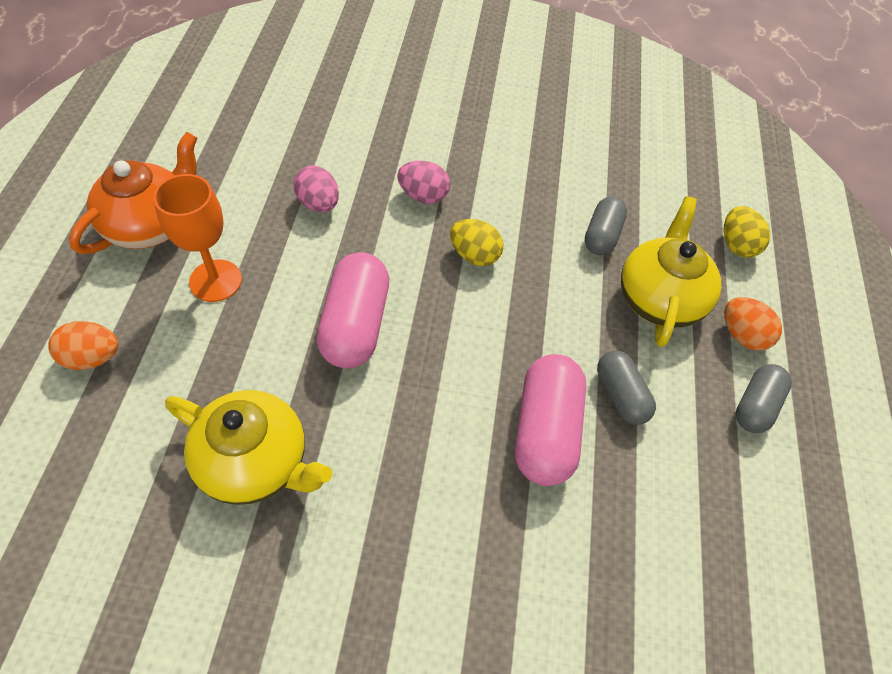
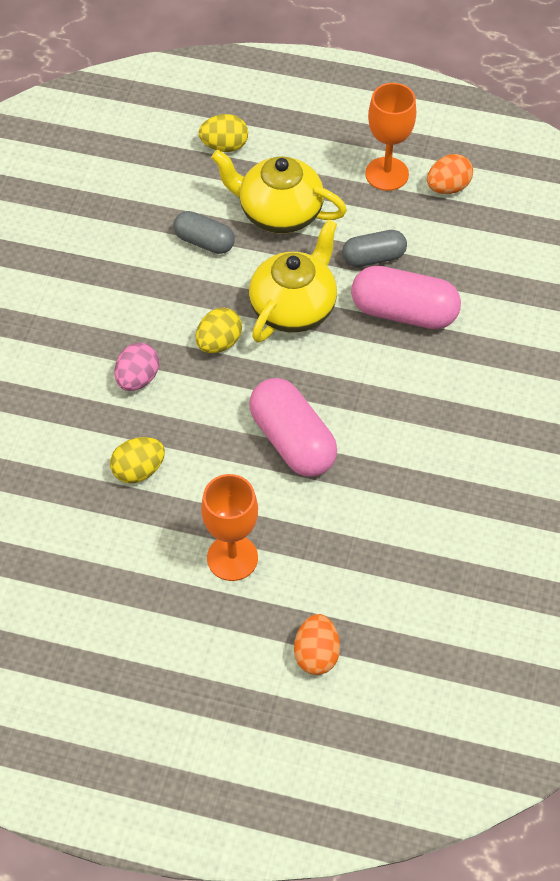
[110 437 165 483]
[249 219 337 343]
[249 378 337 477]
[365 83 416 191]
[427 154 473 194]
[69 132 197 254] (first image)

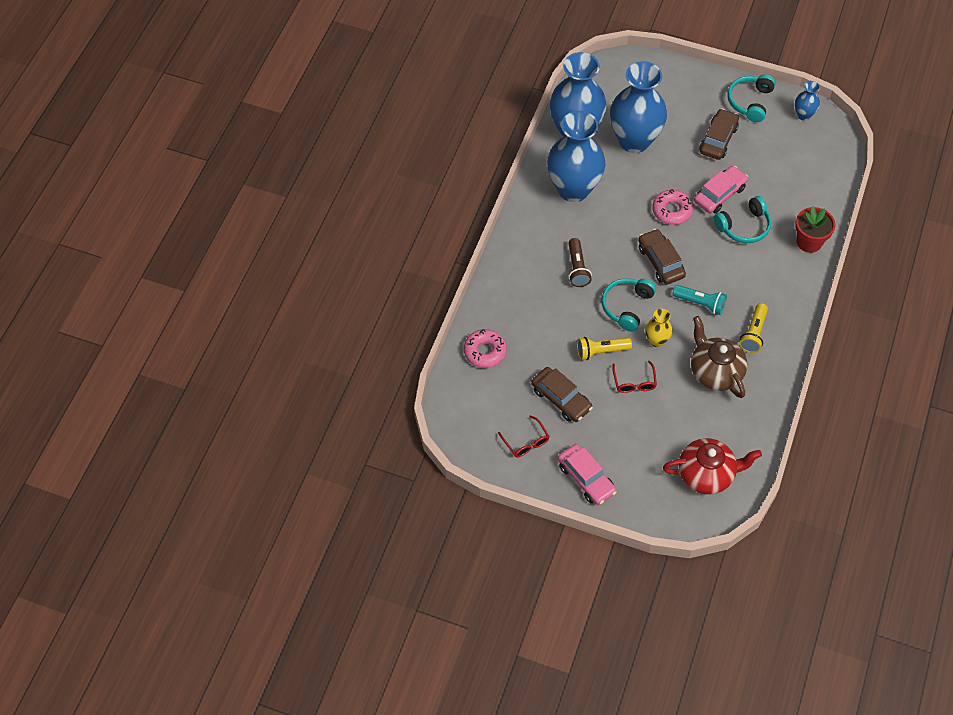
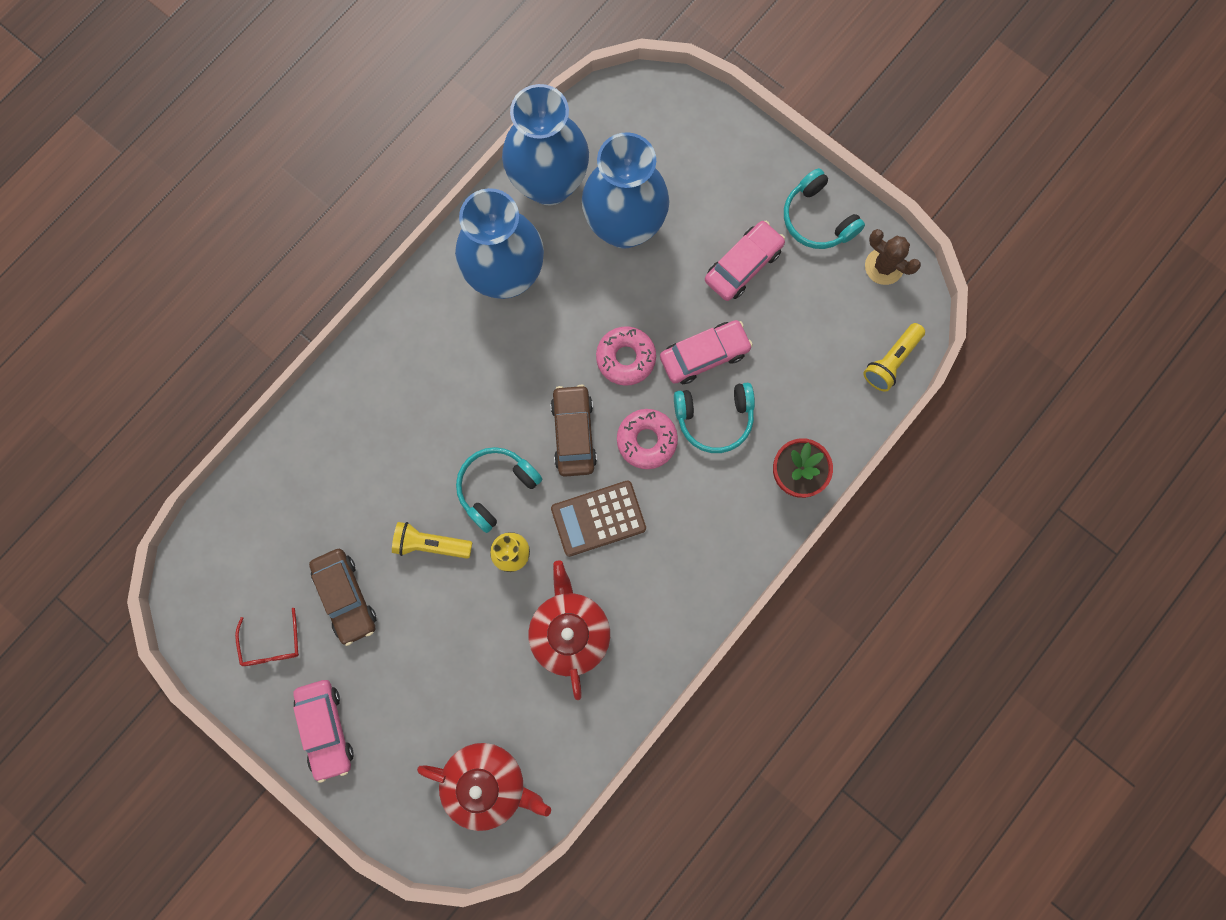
[528 560 610 700]
[551 481 646 557]
[617 409 678 469]
[705 221 785 301]
[784 168 865 249]
[863 323 925 392]
[865 229 921 285]
[569 238 592 287] (first image)
[612 361 657 393] (first image)

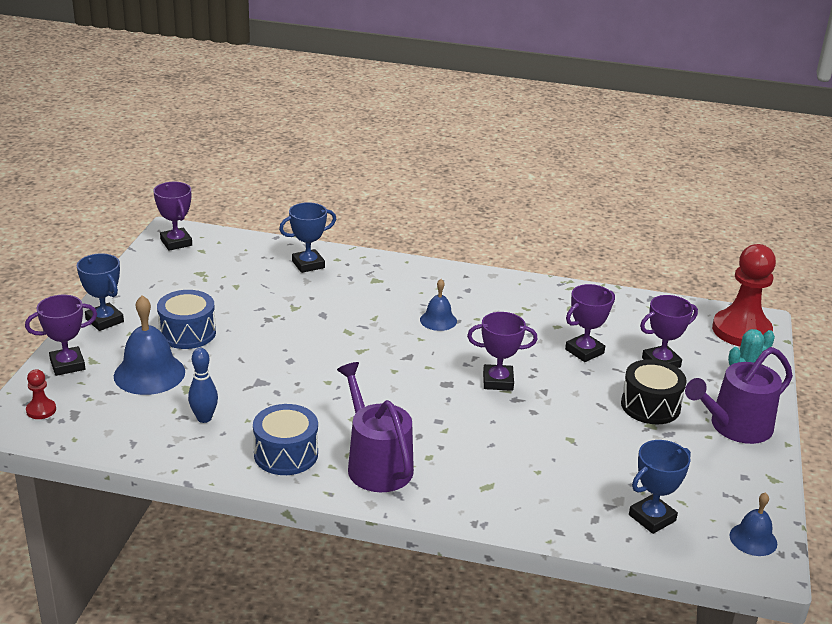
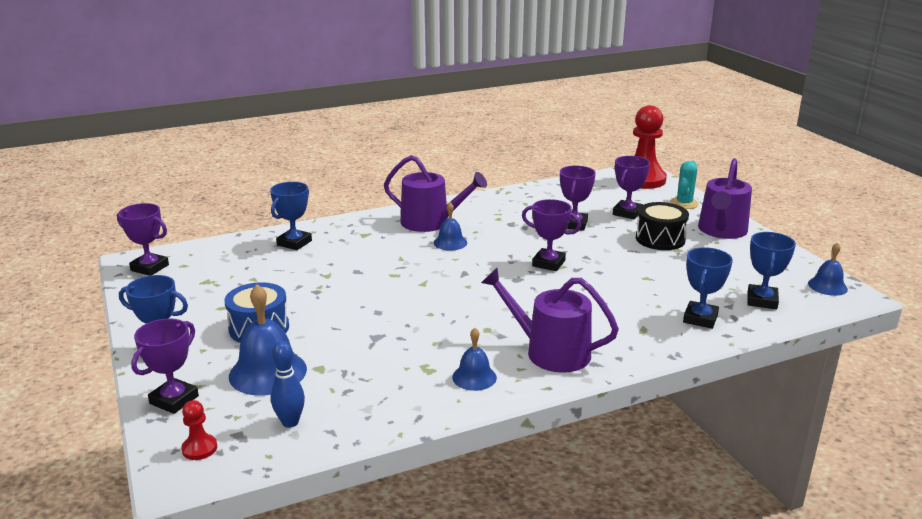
[271 341 305 428]
[384 155 487 232]
[452 328 497 391]
[522 199 581 271]
[683 247 733 329]

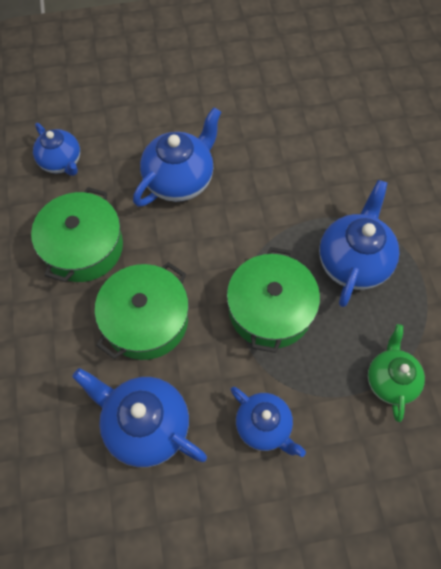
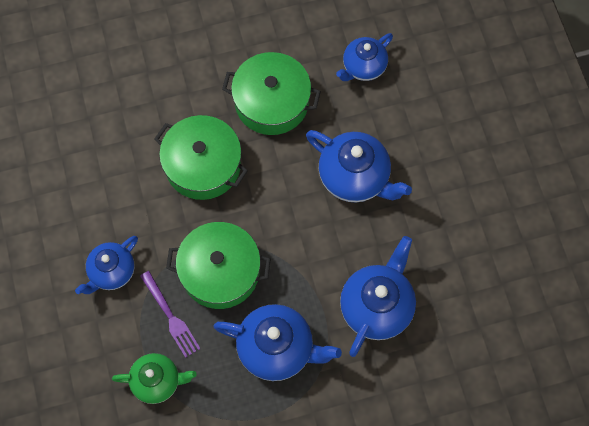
[140 271 201 358]
[340 236 416 357]

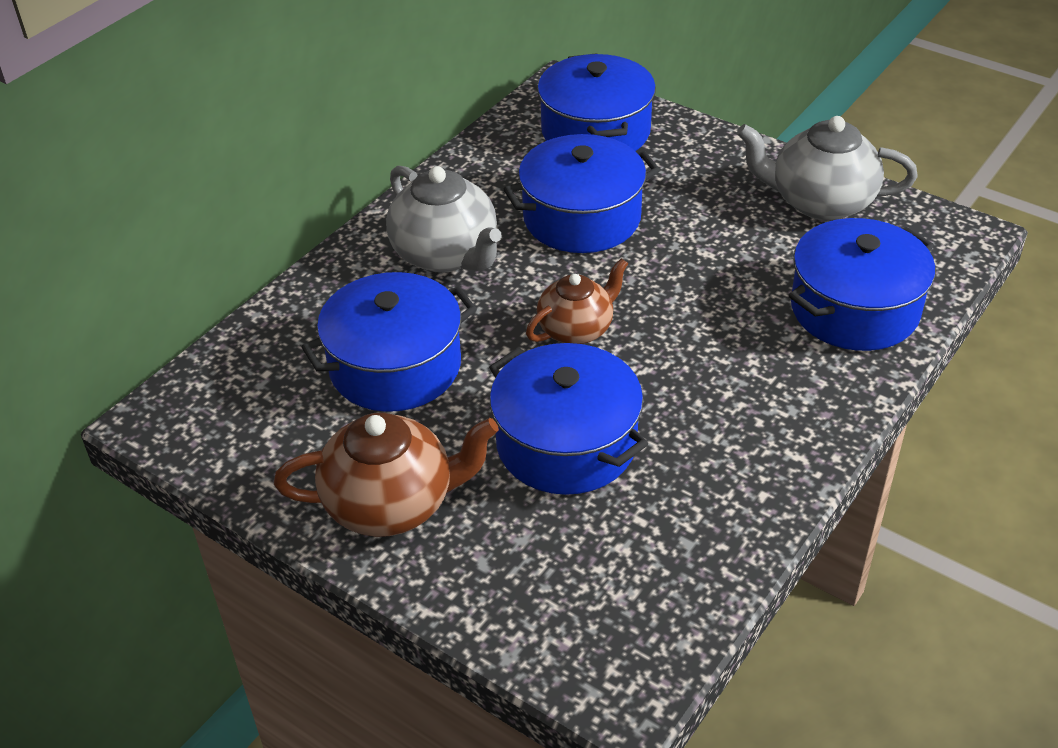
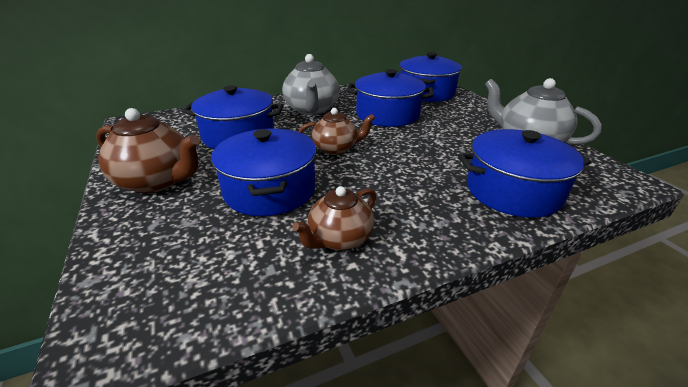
[292 186 376 250]

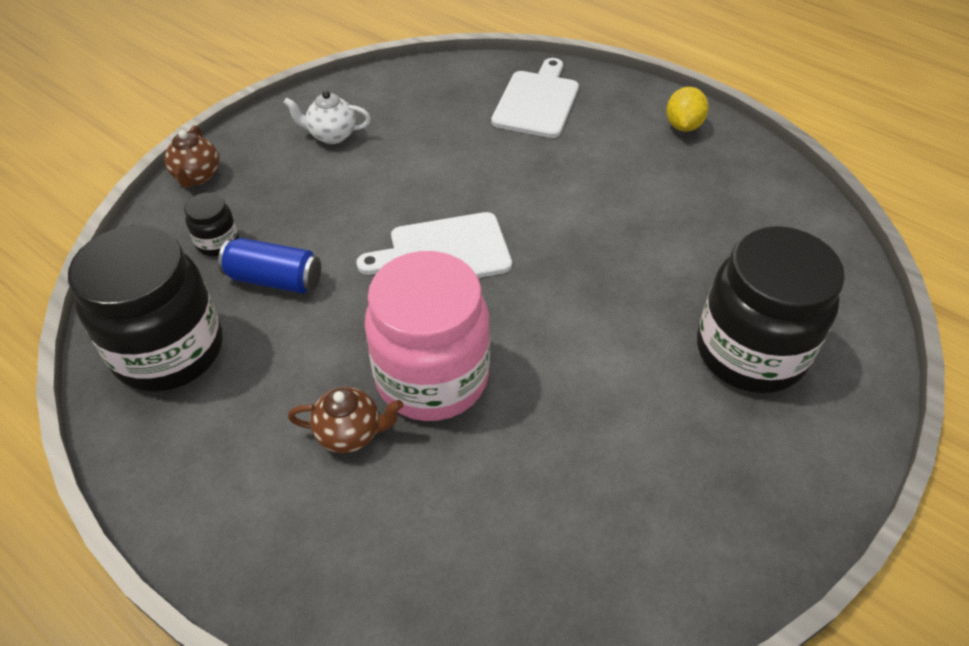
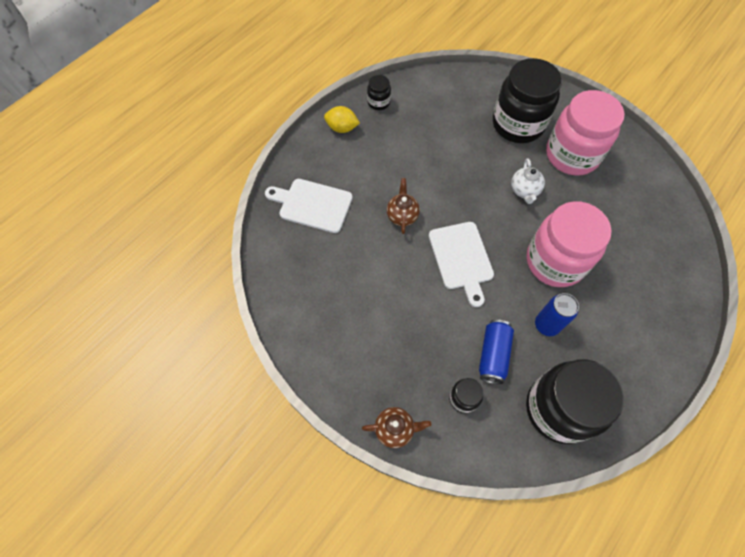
[367 75 391 110]
[387 178 420 234]
[511 158 545 204]
[535 293 579 336]
[546 90 625 176]

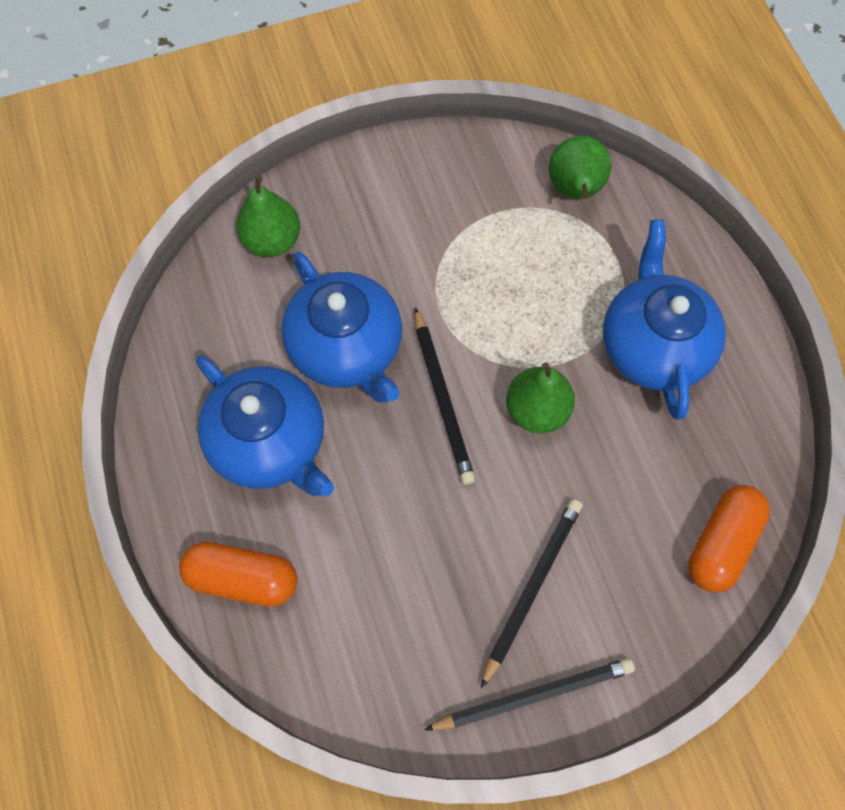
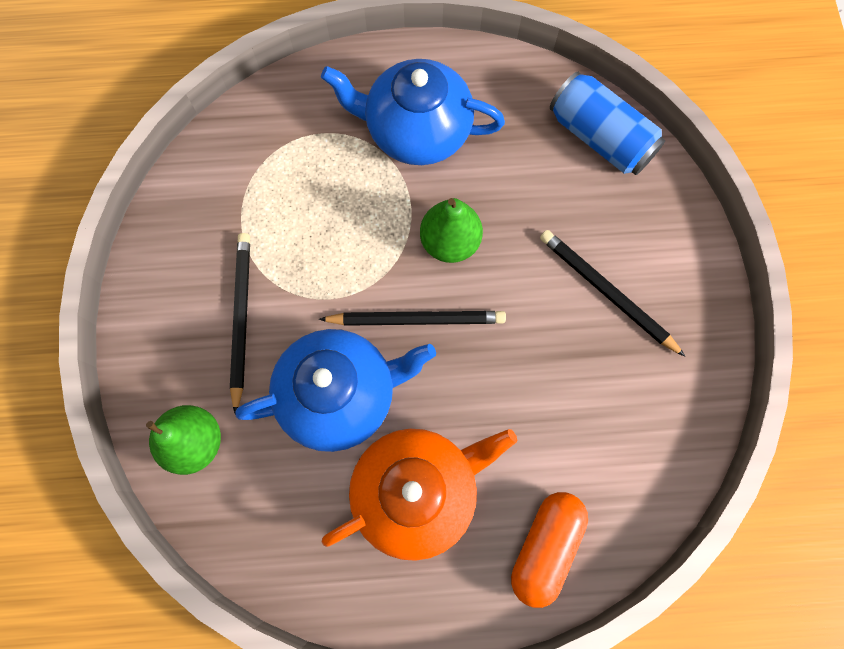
[230 233 250 413]
[322 429 517 561]
[550 72 666 175]
[549 136 611 199] (first image)

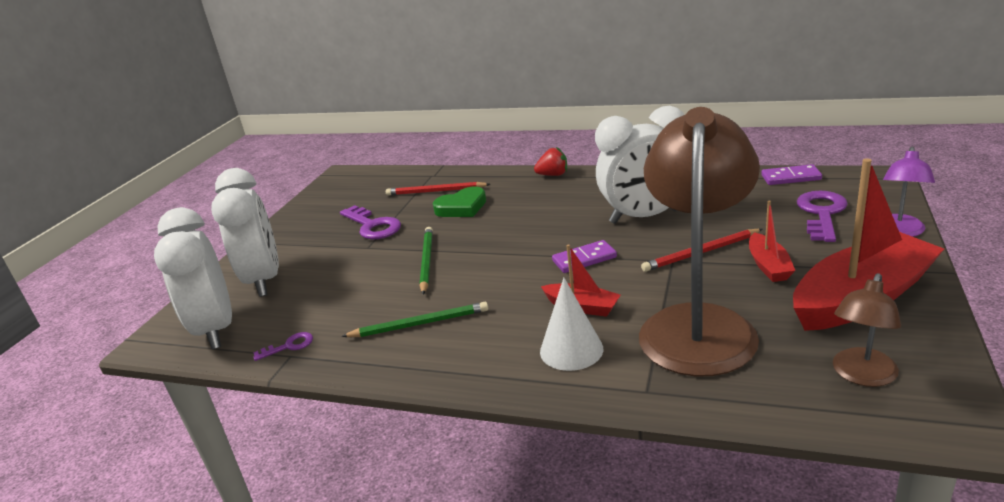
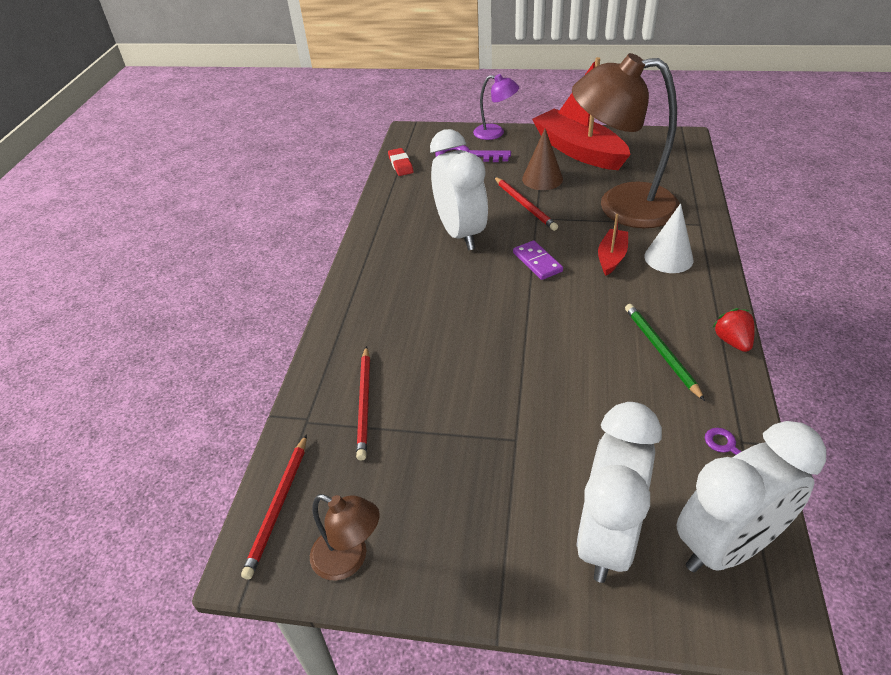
[241 434 307 579]
[310 494 380 581]
[388 148 413 176]
[522 129 563 190]
[576 402 662 583]
[712 308 755 352]
[340 205 401 239] (first image)
[419 227 433 295] (first image)
[433 186 486 217] (first image)

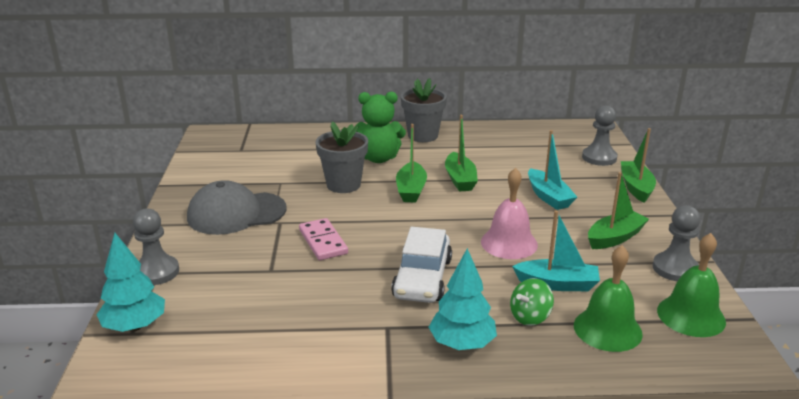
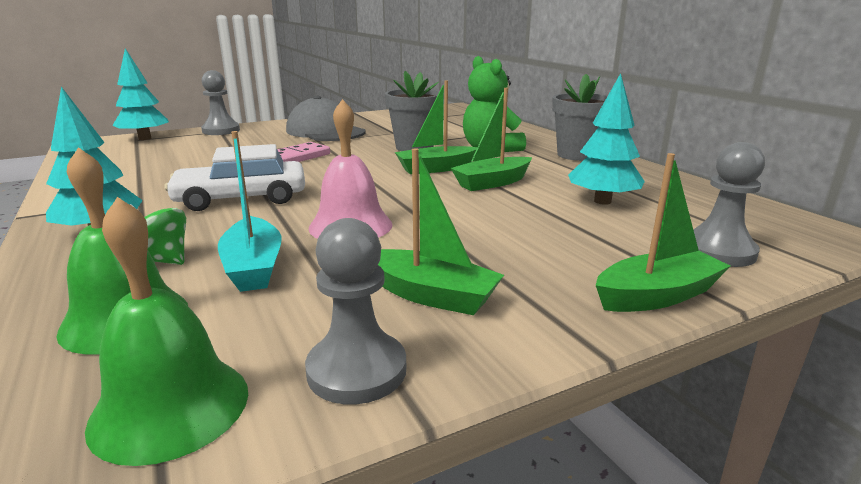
[568 73 645 205]
[528 130 577 210] (first image)

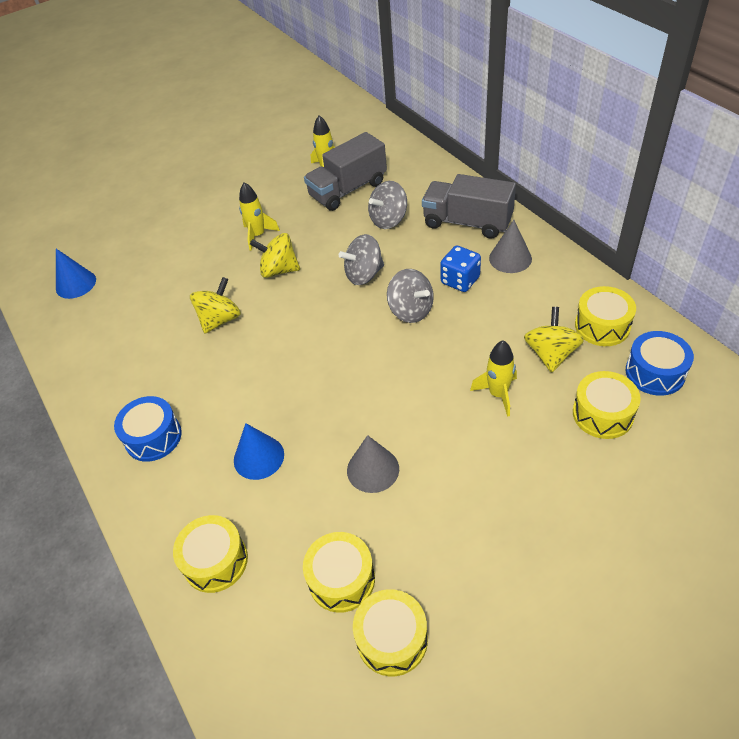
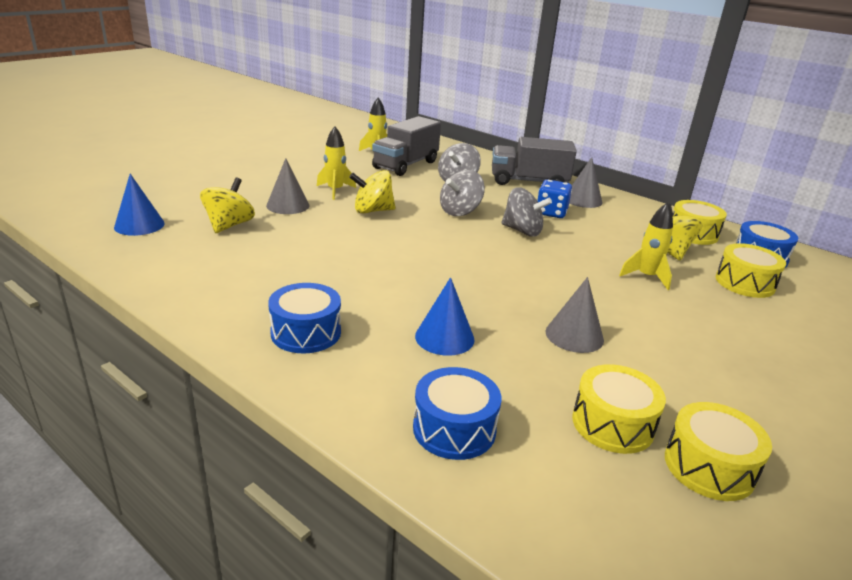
[200 177 255 233]
[266 158 310 214]
[413 367 501 460]

